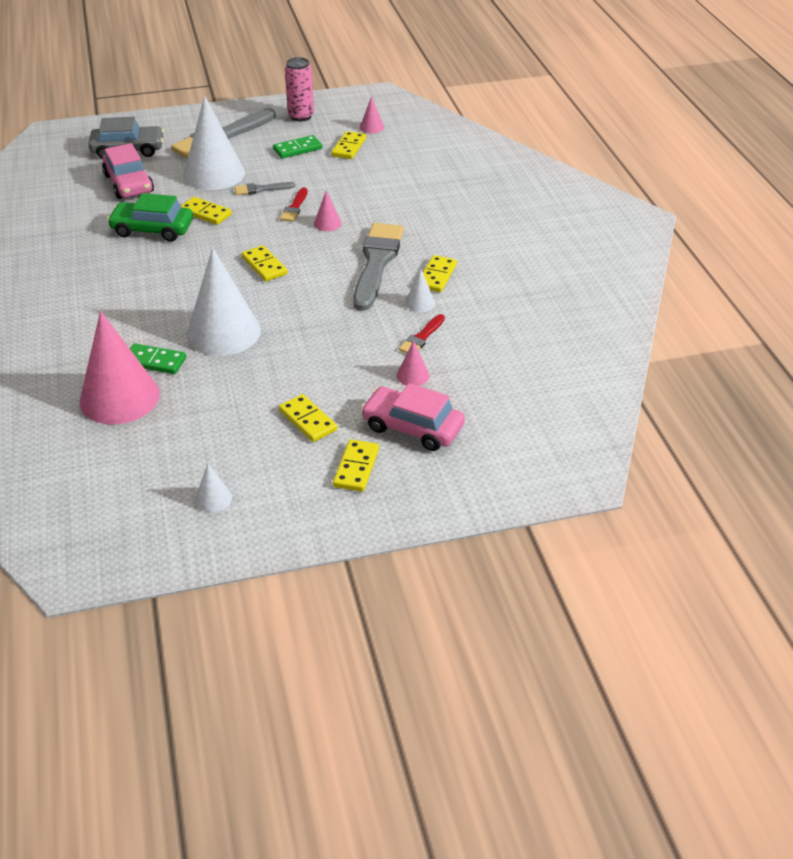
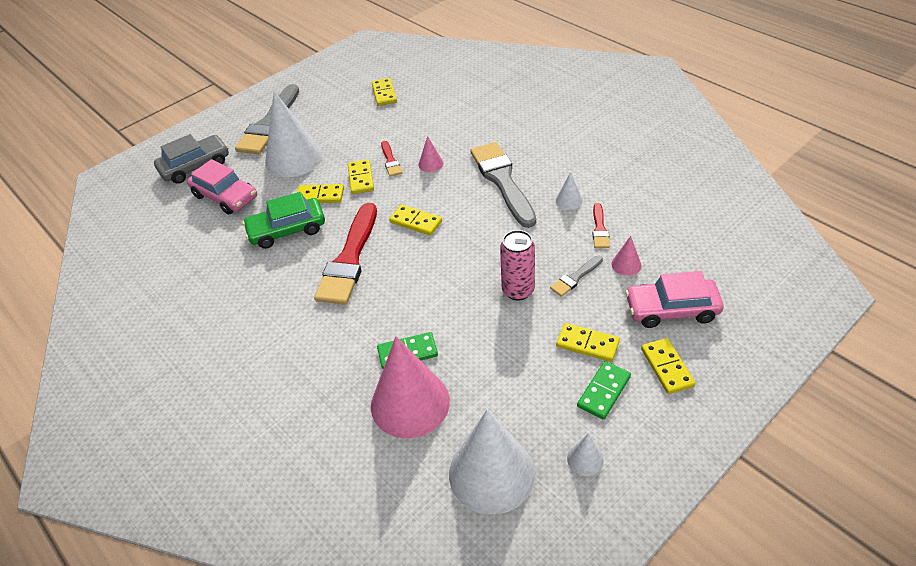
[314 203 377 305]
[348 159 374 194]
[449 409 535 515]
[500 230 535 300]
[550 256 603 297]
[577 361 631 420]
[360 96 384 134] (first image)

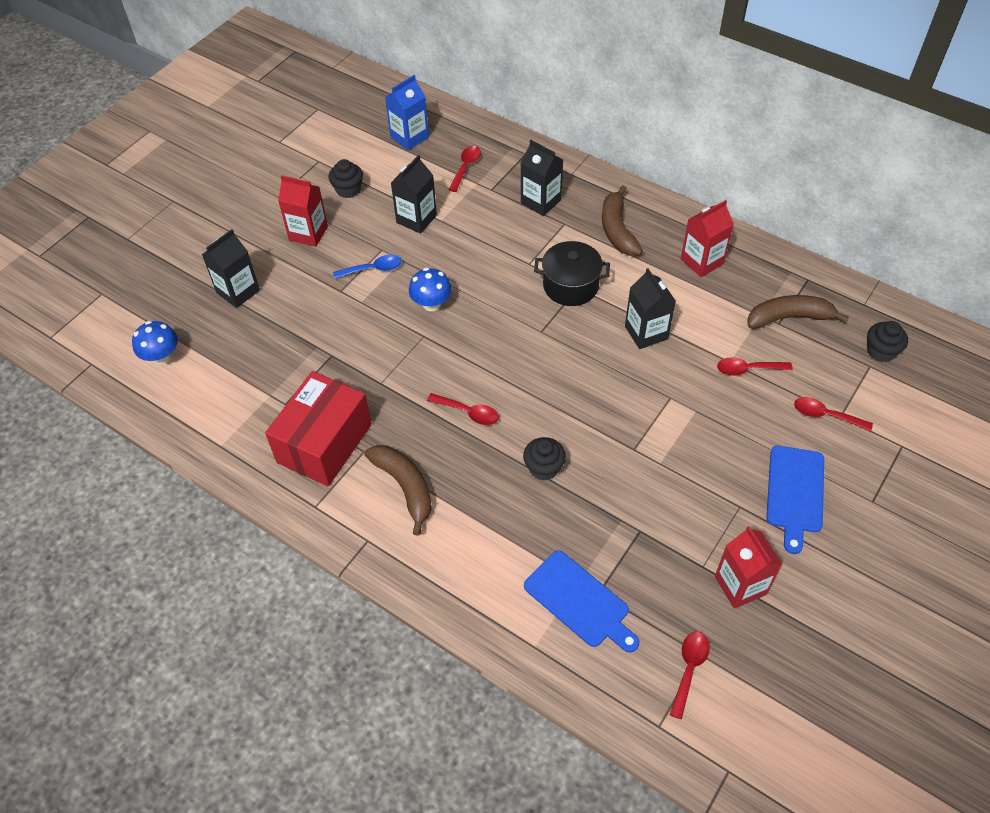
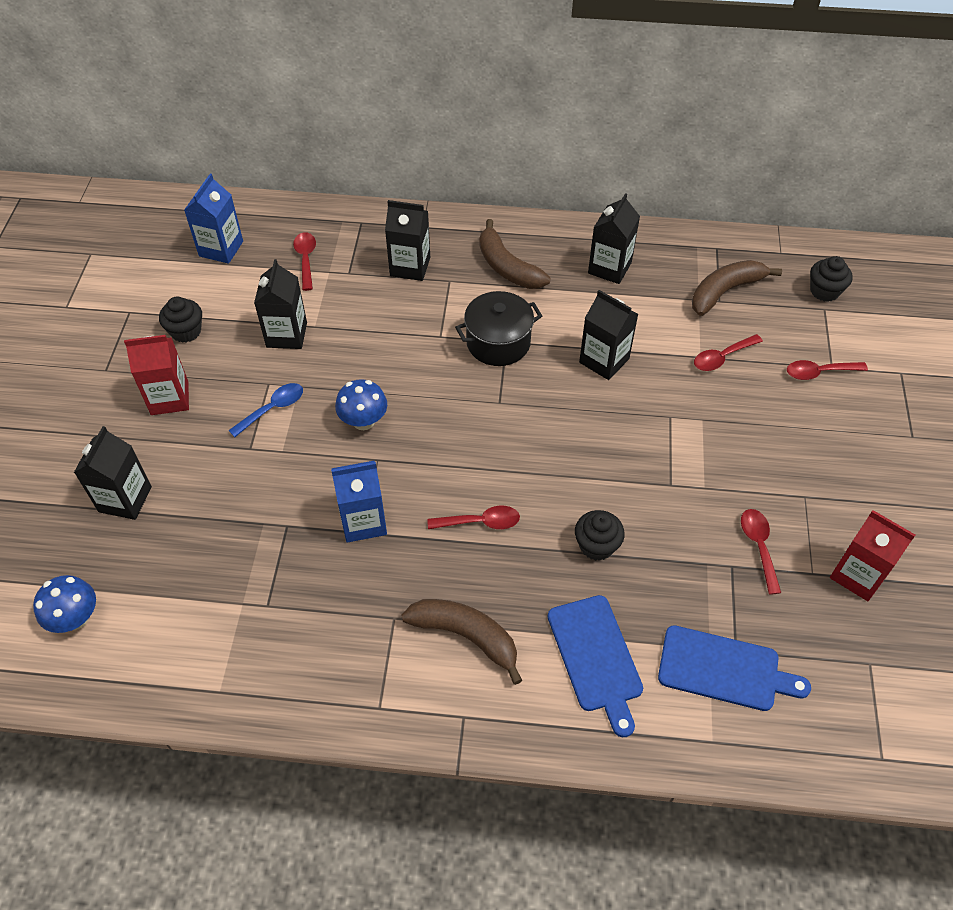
[331 461 387 543]
[548 595 643 737]
[588 193 640 284]
[741 509 781 595]
[265 371 372 486] (first image)

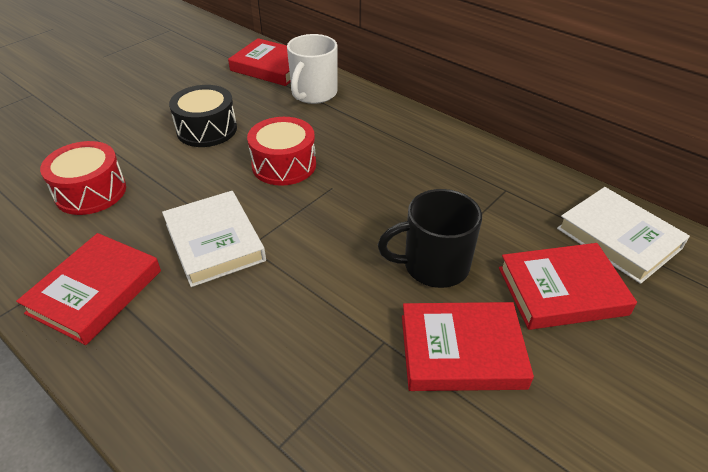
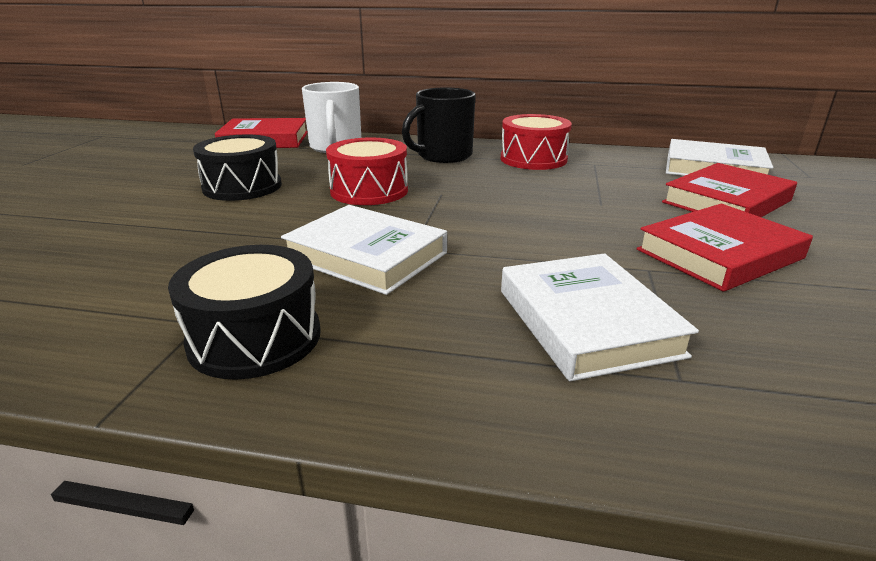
[168 245 321 380]
[402 87 476 163]
[501 114 572 170]
[501 253 699 381]

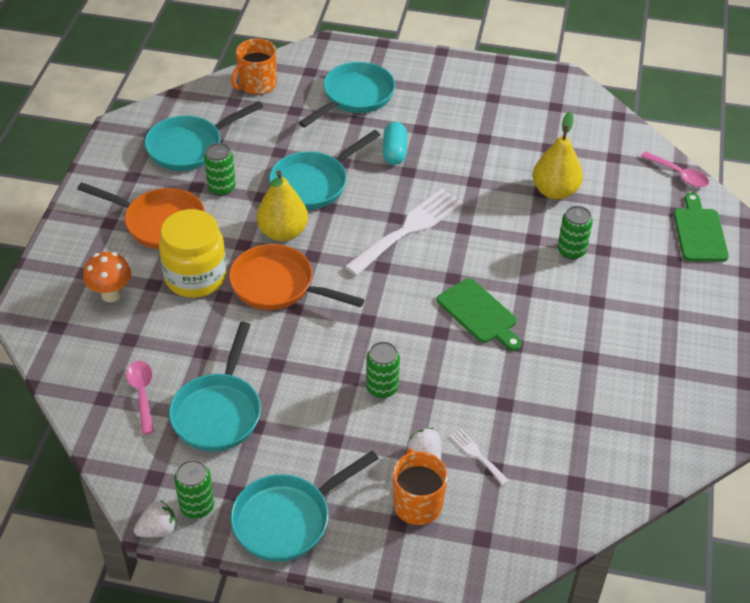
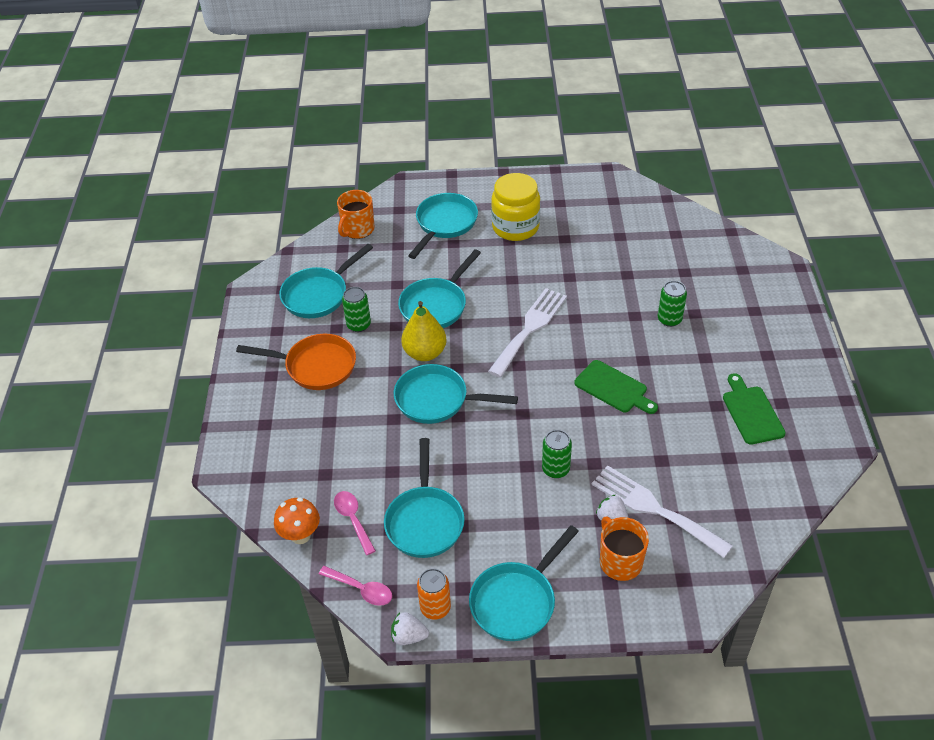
[274 498 320 544]
[319 566 392 606]
[391 612 429 645]
[394 364 518 424]
[417 568 451 620]
[491 173 540 241]
[592 465 733 558]
[723 373 786 445]
[383 122 407 165] (first image)
[533 111 583 200] (first image)

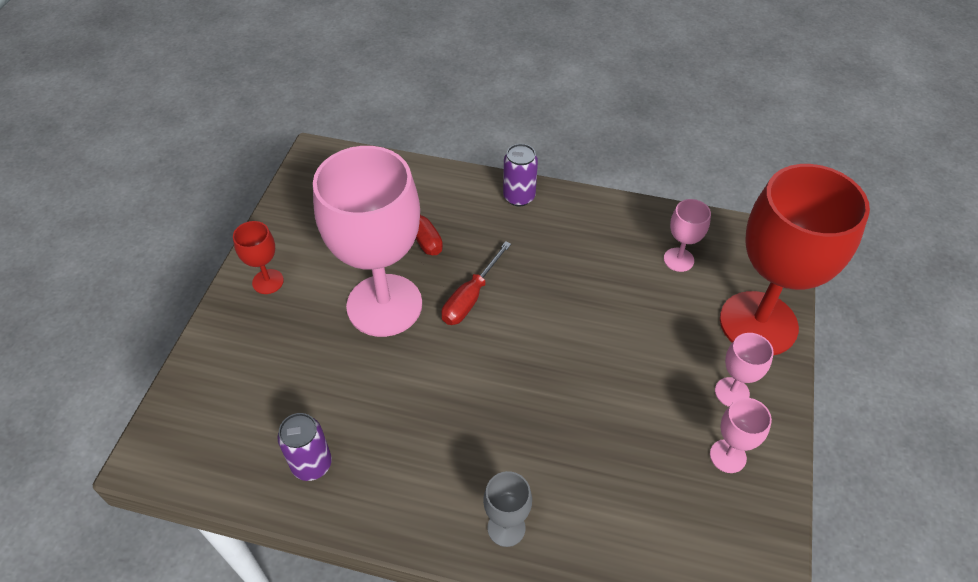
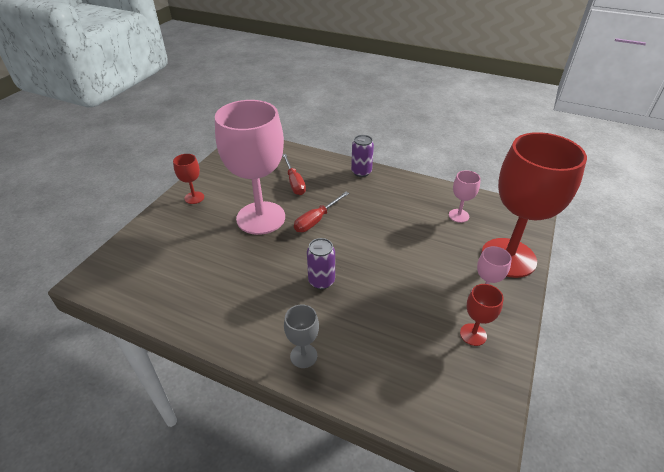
[307 238 335 289]
[460 284 504 346]

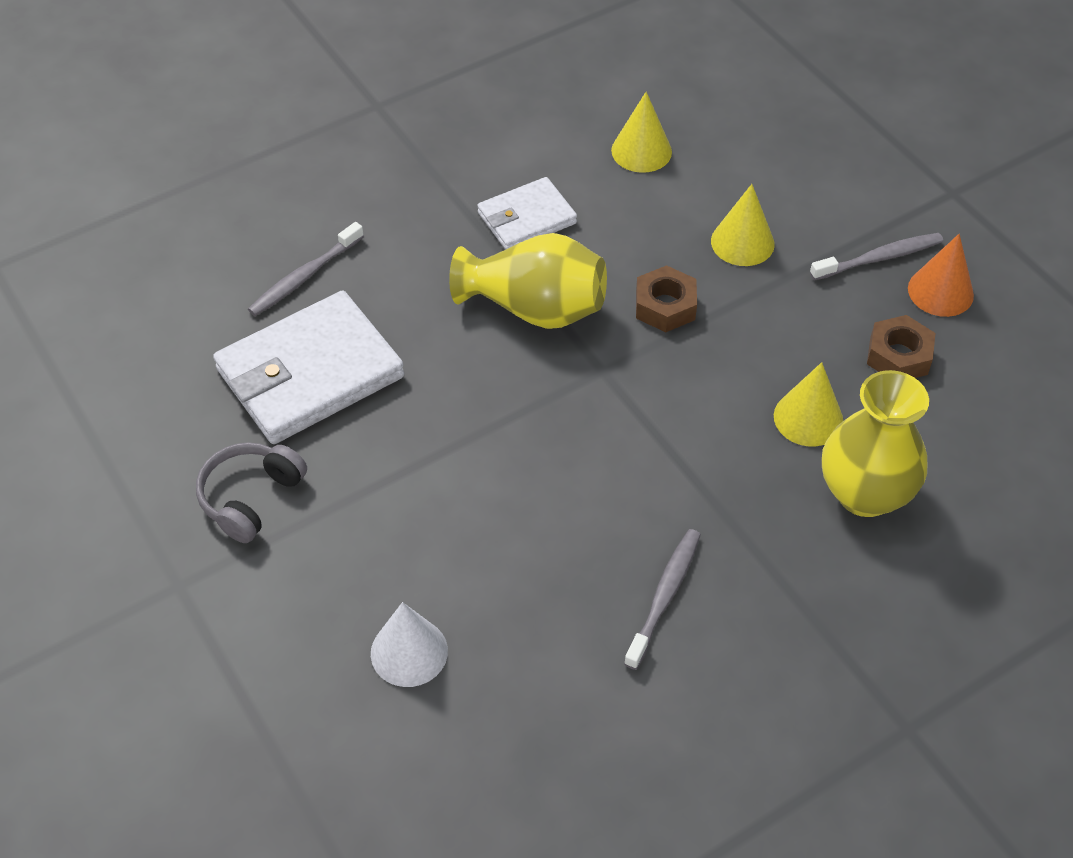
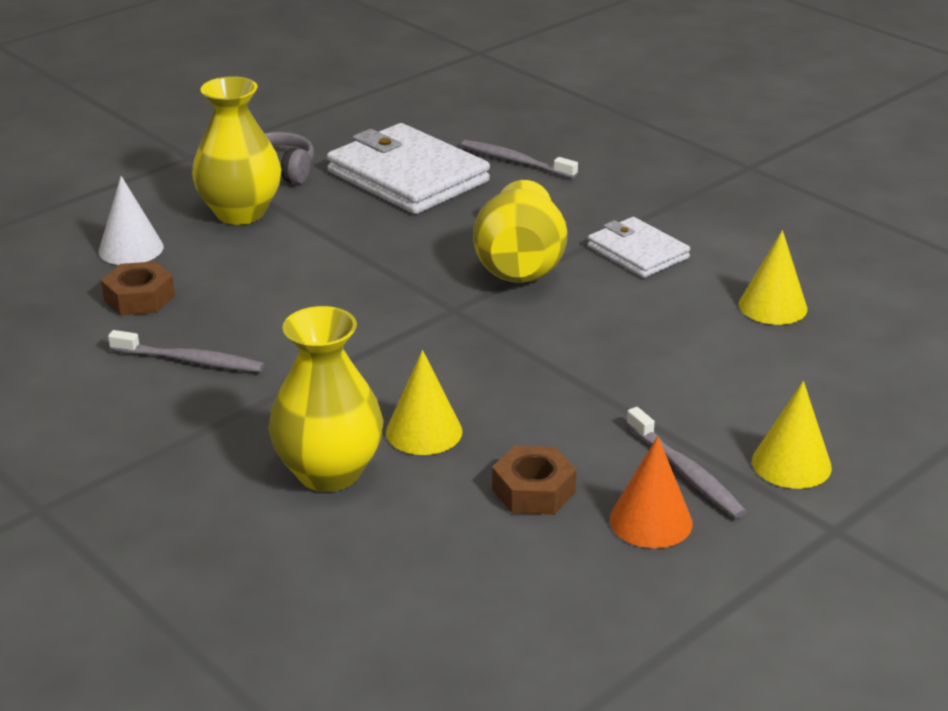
[101 261 175 316]
[192 76 281 225]
[752 381 832 489]

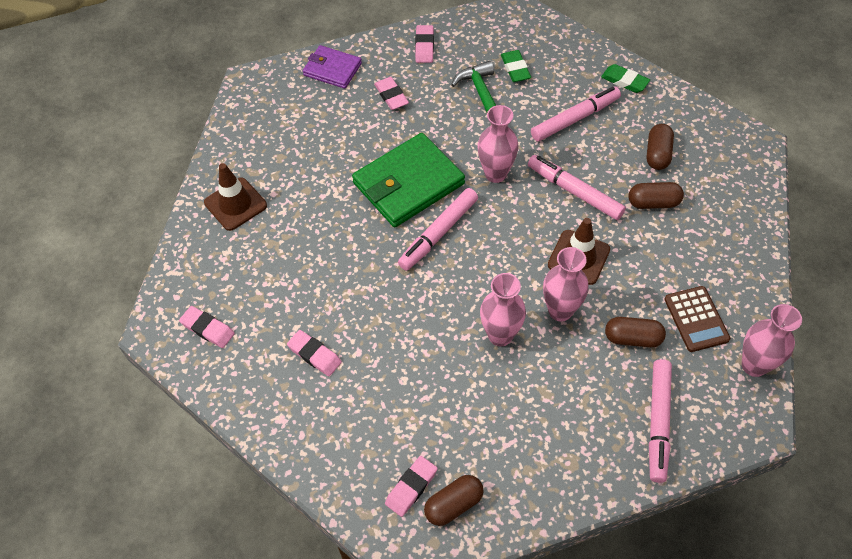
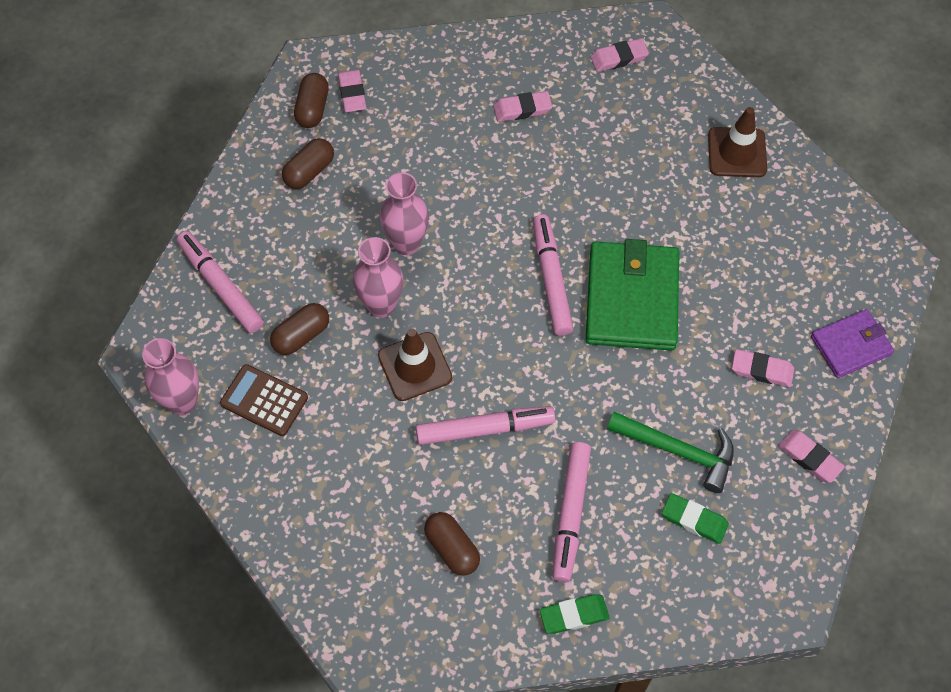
[282 138 334 189]
[477 105 518 183] (first image)

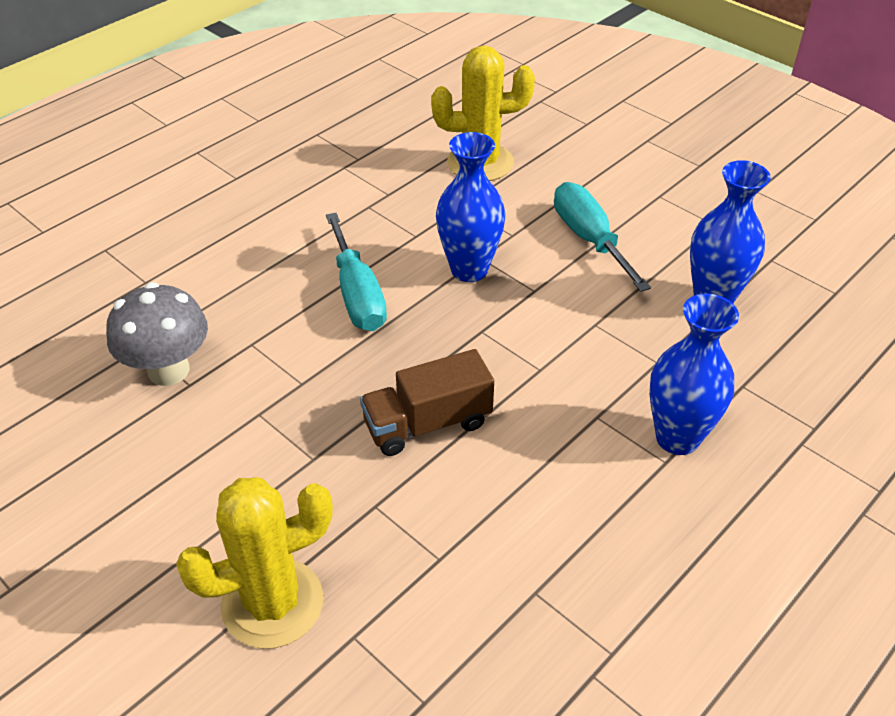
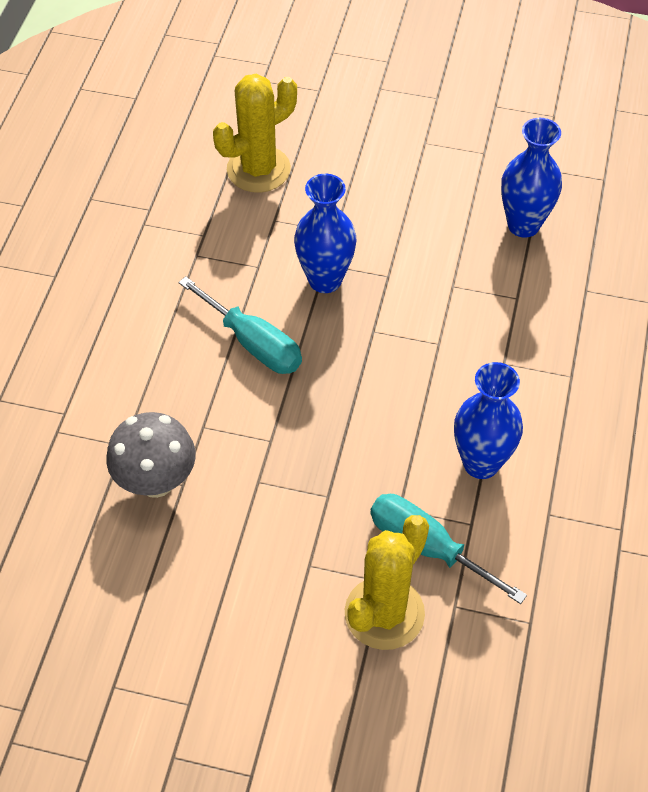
[370 494 527 604]
[454 362 523 479]
[360 349 494 456] (first image)

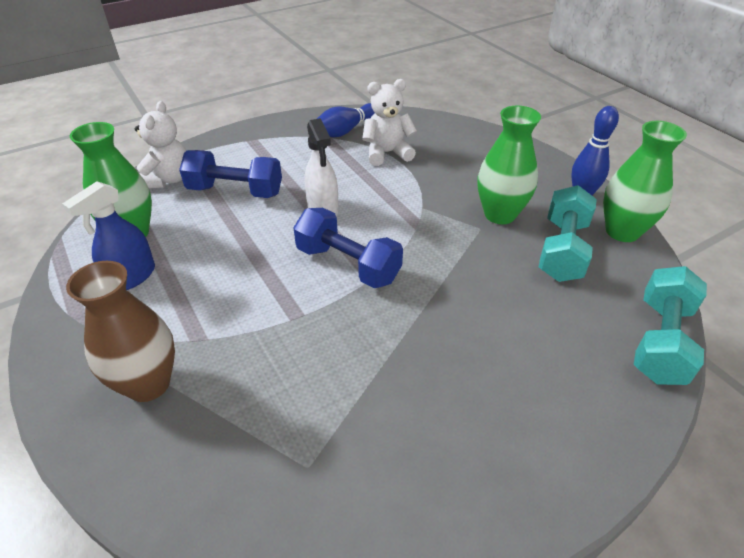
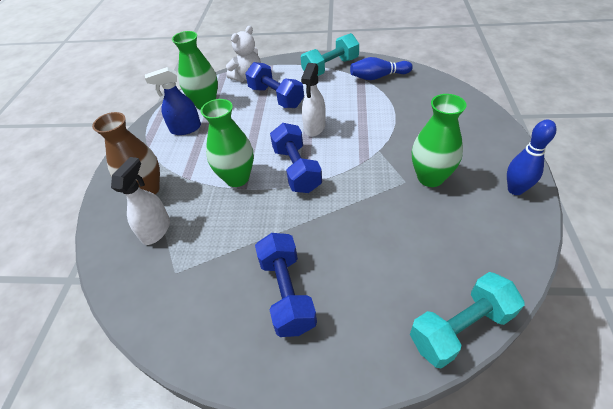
[111 157 170 245]
[201 99 254 187]
[255 233 317 337]
[301 33 359 76]
[362 79 417 166] (first image)

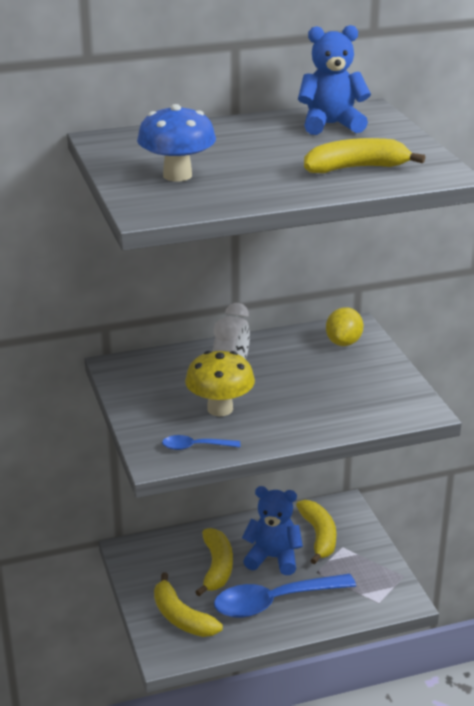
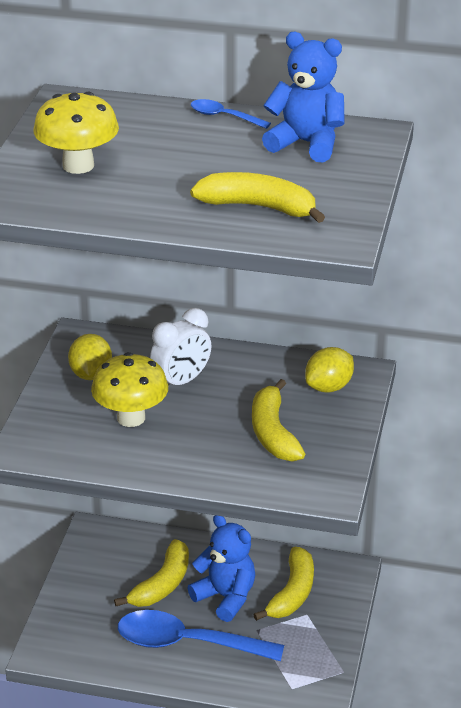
[33 92 119 174]
[68 334 112 380]
[191 99 271 129]
[252 379 305 462]

